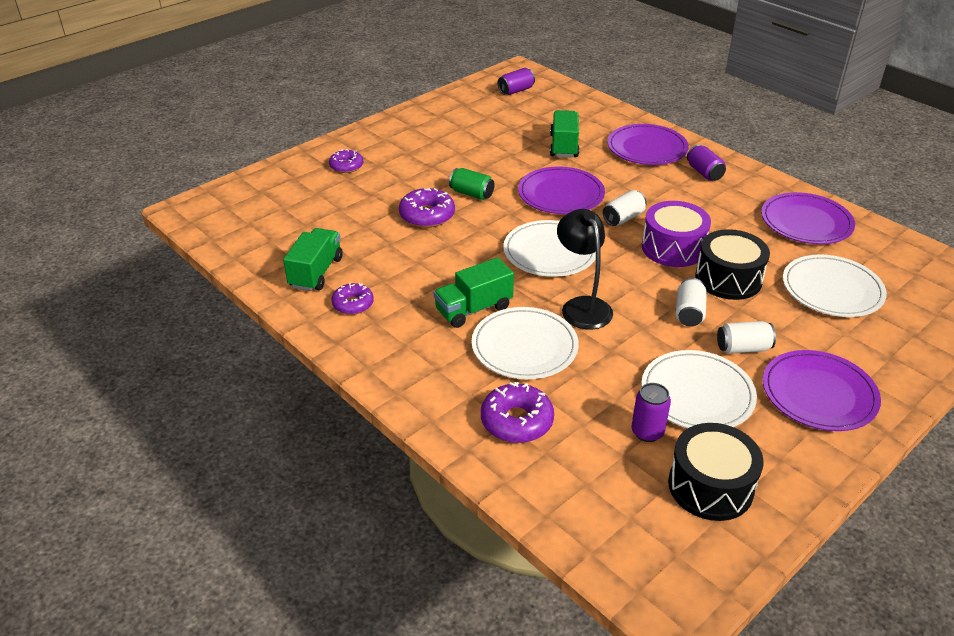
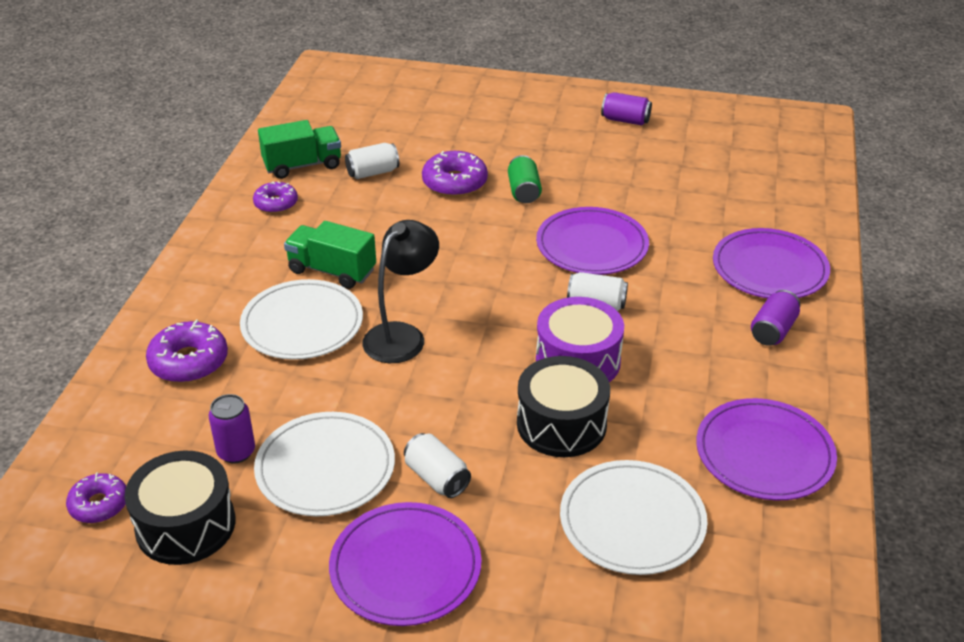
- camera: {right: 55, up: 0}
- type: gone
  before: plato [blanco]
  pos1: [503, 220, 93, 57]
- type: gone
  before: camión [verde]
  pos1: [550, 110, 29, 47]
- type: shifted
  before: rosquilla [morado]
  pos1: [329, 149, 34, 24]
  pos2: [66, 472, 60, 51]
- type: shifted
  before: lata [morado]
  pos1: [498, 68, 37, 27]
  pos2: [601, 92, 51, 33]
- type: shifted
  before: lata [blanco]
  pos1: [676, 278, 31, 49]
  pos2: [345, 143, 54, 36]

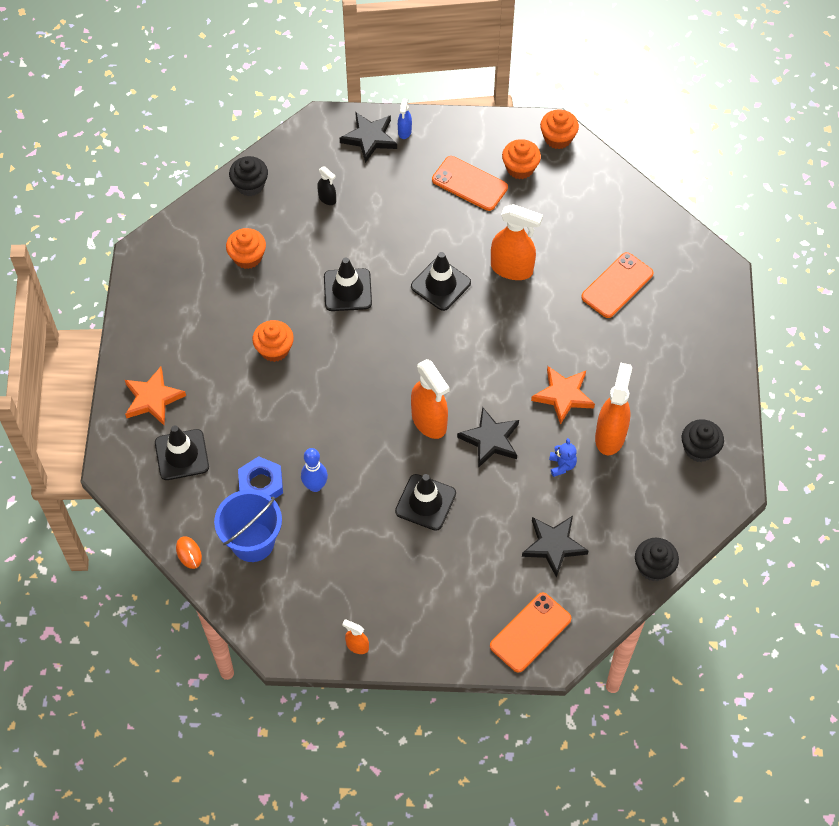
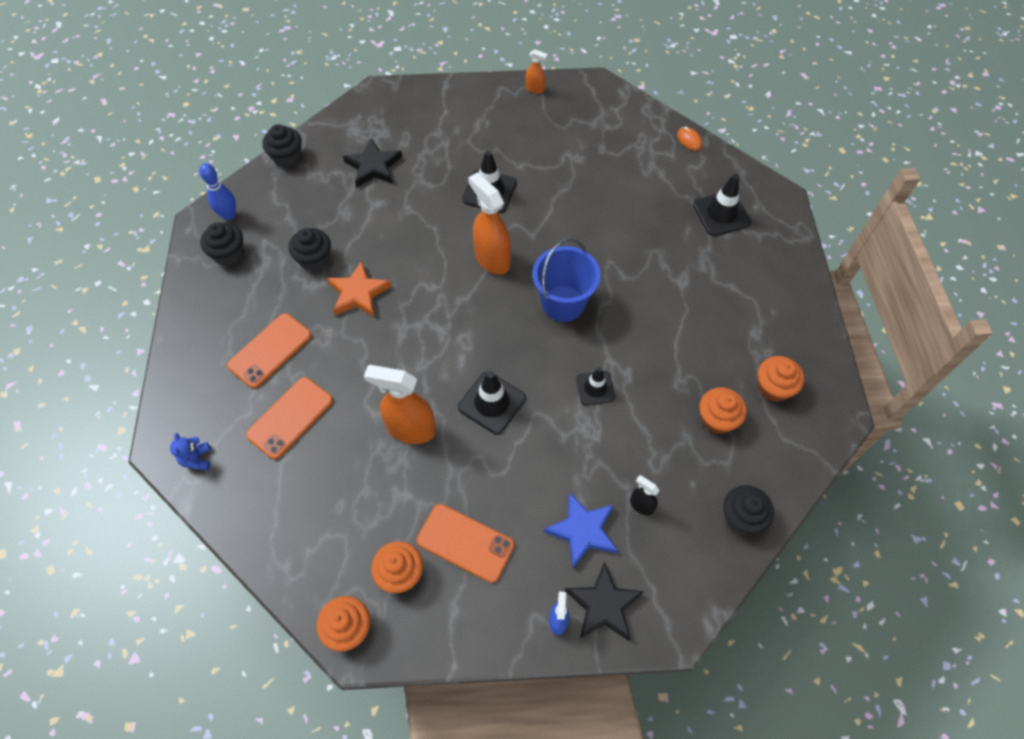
- camera: {right: 175, up: 0}
- type: gone
  before: estrella [naranja]
  pos1: [125, 367, 61, 58]
- type: gone
  before: tuerca [azul]
  pos1: [238, 456, 45, 42]
- type: gone
  before: estrella [negro]
  pos1: [457, 407, 62, 61]
- type: new
  after: estrella [azul]
  pos2: [544, 492, 74, 76]
- type: shifted
  before: balde [azul]
  pos1: [214, 490, 68, 72]
  pos2: [532, 238, 69, 84]
- type: shifted
  before: magdalena [naranja]
  pos1: [252, 320, 42, 42]
  pos2: [757, 356, 47, 46]
- type: shifted
  before: bolo [azul]
  pos1: [301, 448, 27, 44]
  pos2: [199, 163, 37, 57]
- type: shifted
  before: móvil [naranja]
  pos1: [490, 592, 81, 81]
  pos2: [227, 313, 85, 75]
- type: shifted
  before: osito [azul]
  pos1: [549, 438, 28, 39]
  pos2: [170, 433, 41, 37]
- type: swapped
  before: pulverizador [naranja]
  after: magdalena [negro]
  pos1: [595, 362, 37, 93]
  pos2: [289, 228, 42, 43]
- type: scaled
  before: cono de tráfico [negro]
  pos1: [324, 257, 48, 54]
  pos2: [576, 367, 39, 39]
  scale: 0.66

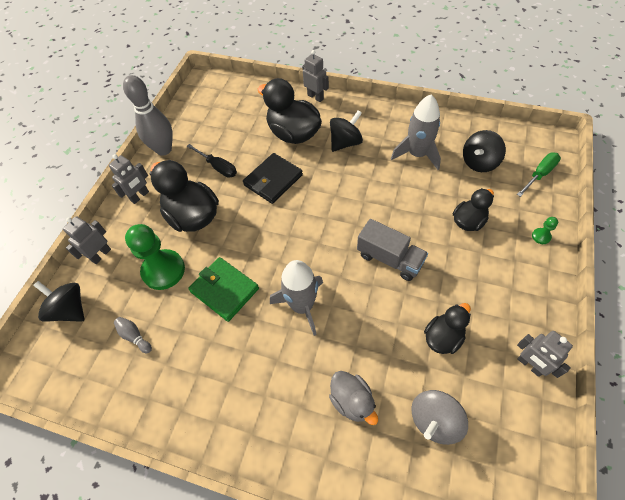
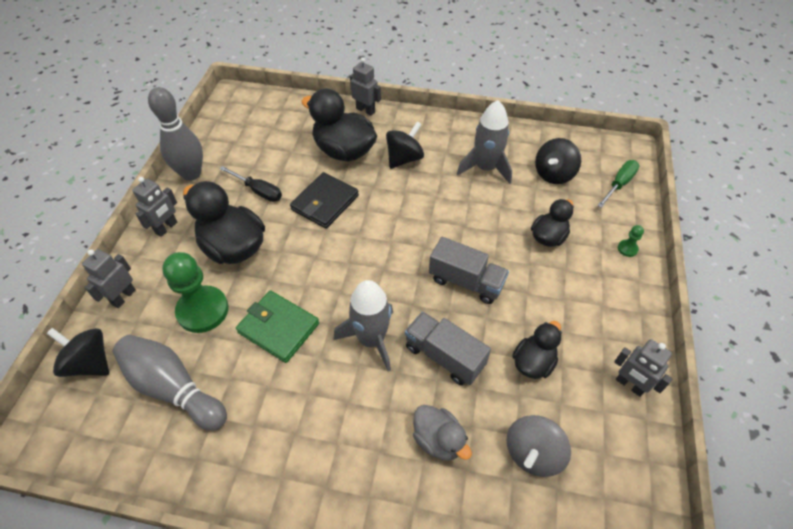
- camera: {right: -10, up: -5}
- type: new
  after: camión [gris]
  pos2: [405, 311, 86, 74]
- type: scaled
  before: bolo [gris]
  pos1: [114, 317, 38, 36]
  pos2: [112, 335, 115, 96]
  scale: 2.31

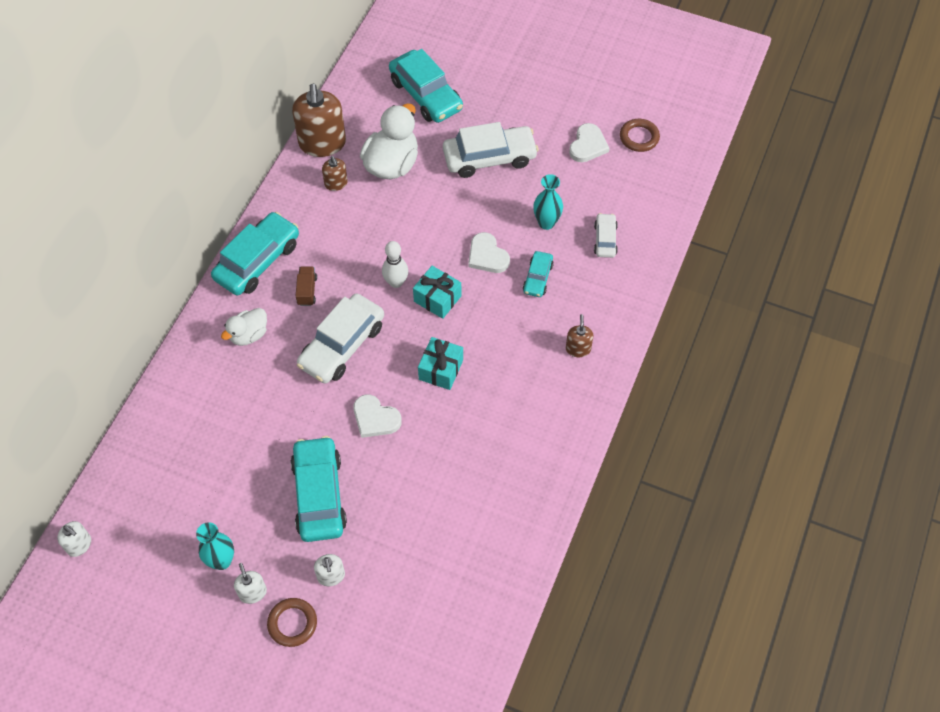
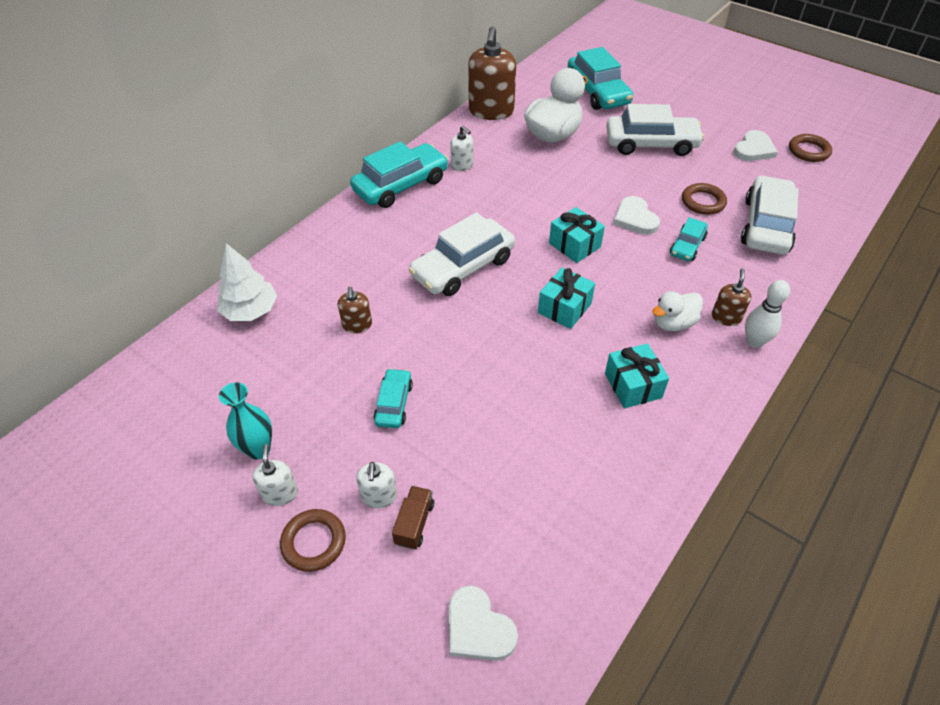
- camera: {right: 15, up: -10}
- type: new
  after: árbol [blanco]
  pos2: [217, 243, 60, 78]
- type: new
  after: regalo [turquesa]
  pos2: [605, 343, 64, 65]
- type: shifted
  before: dispensador de jabón [blanco]
  pos1: [57, 521, 34, 36]
  pos2: [450, 125, 23, 46]
- type: shifted
  before: pato [blanco]
  pos1: [221, 308, 46, 38]
  pos2: [652, 291, 51, 40]
- type: shifted
  before: camión [marrón]
  pos1: [296, 267, 21, 39]
  pos2: [392, 486, 42, 64]
- type: shifted
  before: dispensador de jabón [marrón]
  pos1: [322, 156, 26, 35]
  pos2: [338, 286, 34, 47]
- type: shifted
  before: corazón [blanco]
  pos1: [353, 394, 49, 44]
  pos2: [449, 585, 69, 76]
- type: shifted
  before: bolo [blanco]
  pos1: [382, 241, 26, 47]
  pos2: [745, 280, 45, 68]
- type: swapped
  before: florero [turquesa]
  after: anillo [marrón]
  pos1: [533, 174, 30, 56]
  pos2: [682, 183, 45, 32]
- type: scaled
  before: coche [turquesa]
  pos1: [290, 436, 57, 106]
  pos2: [374, 368, 39, 60]
  scale: 0.52
- type: scaled
  before: coche [blanco]
  pos1: [594, 213, 24, 45]
  pos2: [741, 175, 58, 80]
  scale: 1.91

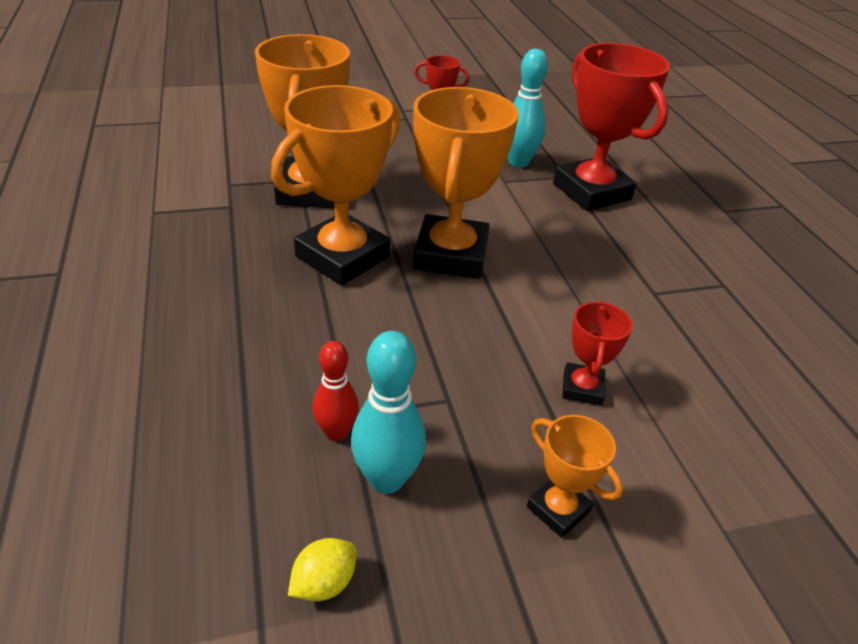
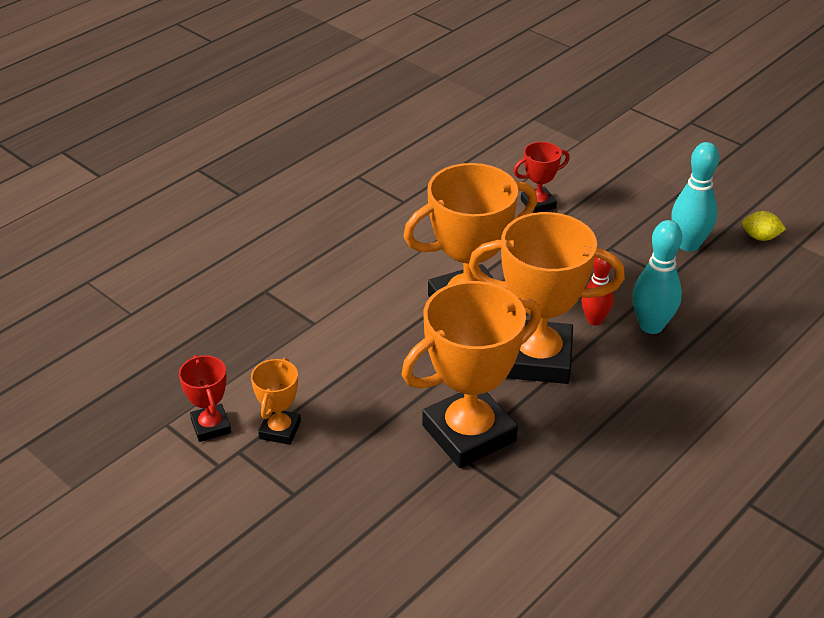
- camera: {right: -120, up: 0}
- type: gone
  before: trofeo [rojo]
  pos1: [553, 43, 117, 168]
- type: shifted
  before: bolo [rojo]
  pos1: [313, 341, 46, 100]
  pos2: [581, 257, 32, 69]
- type: shifted
  before: bolo [turquesa]
  pos1: [508, 49, 40, 119]
  pos2: [632, 220, 50, 114]
- type: shifted
  before: trofeo [naranja]
  pos1: [527, 415, 96, 123]
  pos2: [251, 358, 50, 87]

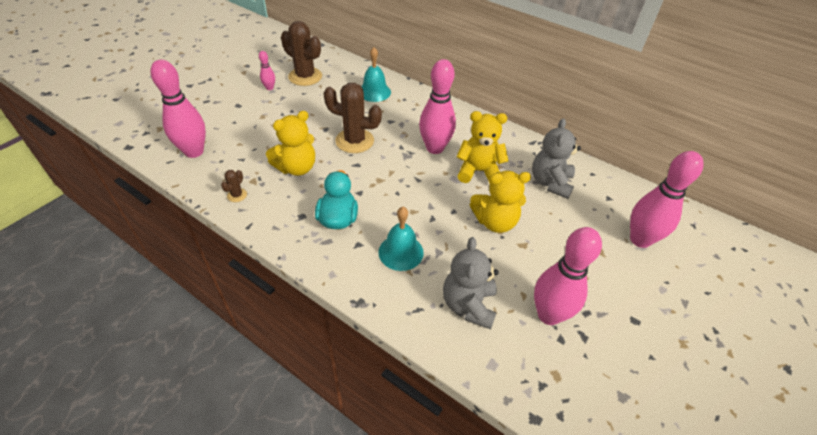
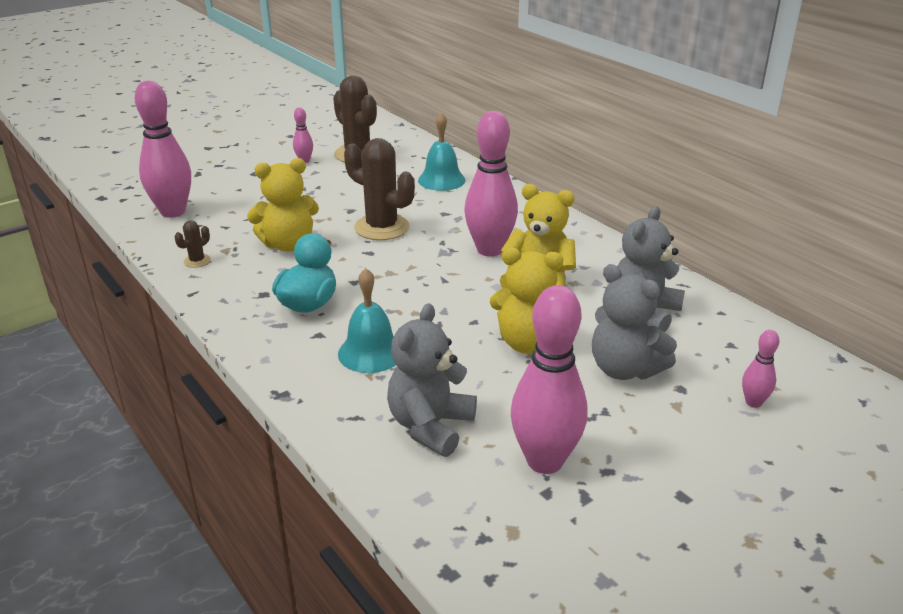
- camera: {right: 20, up: -15}
- type: new
  after: osito [gris]
  pos2: [592, 264, 85, 116]
- type: scaled
  before: bolo [rosa]
  pos1: [630, 151, 73, 97]
  pos2: [742, 330, 37, 78]
  scale: 0.47

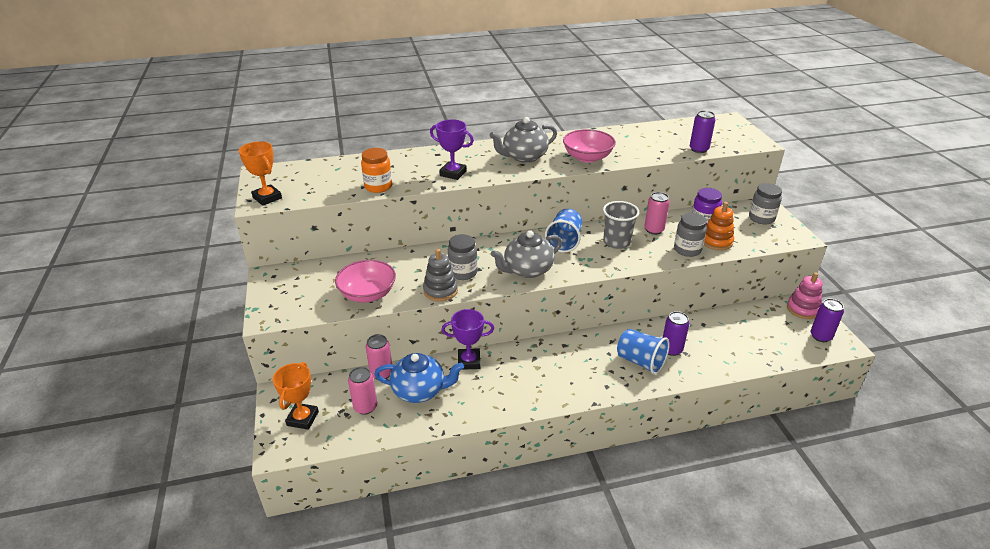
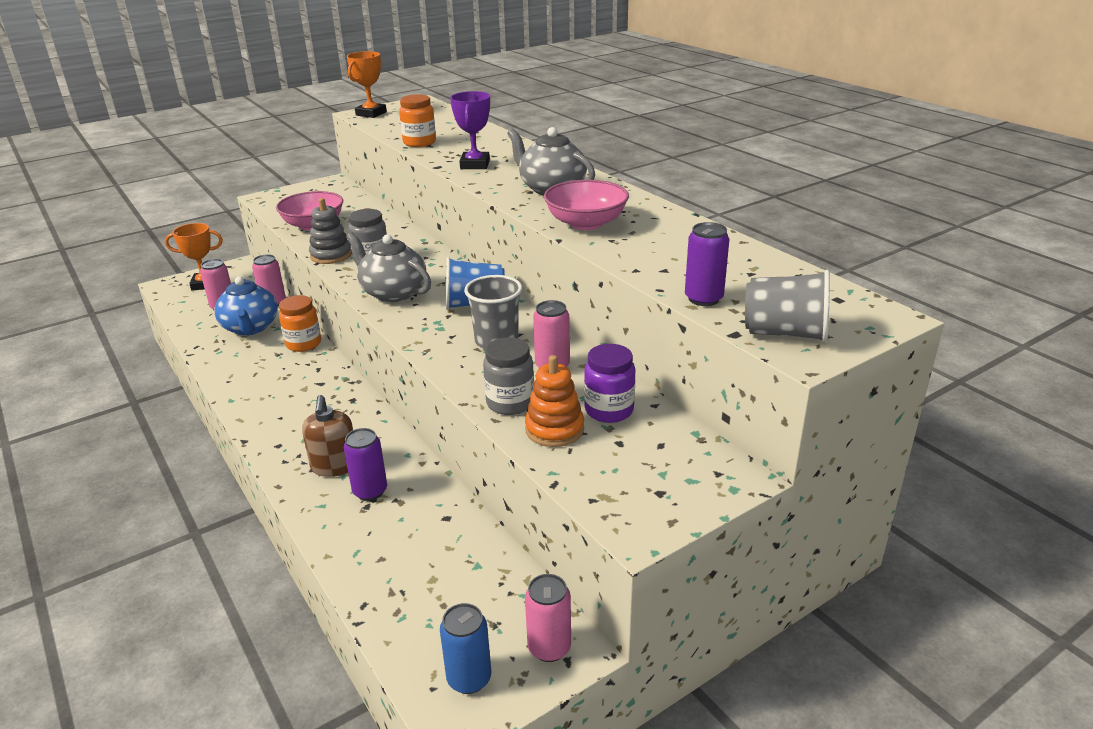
- camera: {right: 70, up: -5}
- type: gone
  before: tarro [gris]
  pos1: [749, 183, 33, 41]
- type: new
  after: vaso [gris]
  pos2: [745, 270, 85, 73]
- type: swapped
  before: trofeo [morado]
  after: tarro [naranja]
  pos1: [441, 309, 53, 61]
  pos2: [279, 295, 42, 57]
- type: swapped
  before: vaso [azul]
  after: dispensador de jabón [marrón]
  pos1: [617, 329, 53, 46]
  pos2: [302, 395, 51, 82]
- type: swapped
  before: juguete apilable [rosa]
  after: lata [rosa]
  pos1: [787, 272, 36, 47]
  pos2: [525, 574, 46, 88]
- type: repainted
  before: lata [morado]
  after: lata [azul]
  pos1: [811, 299, 33, 43]
  pos2: [440, 603, 51, 91]

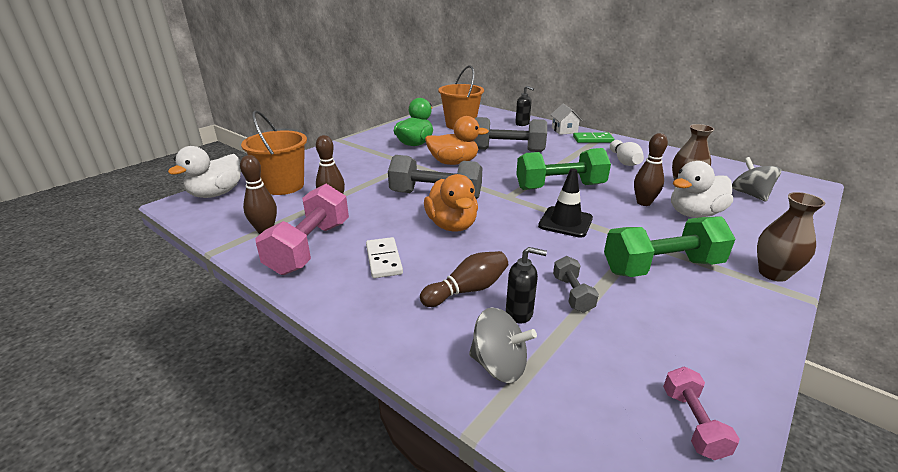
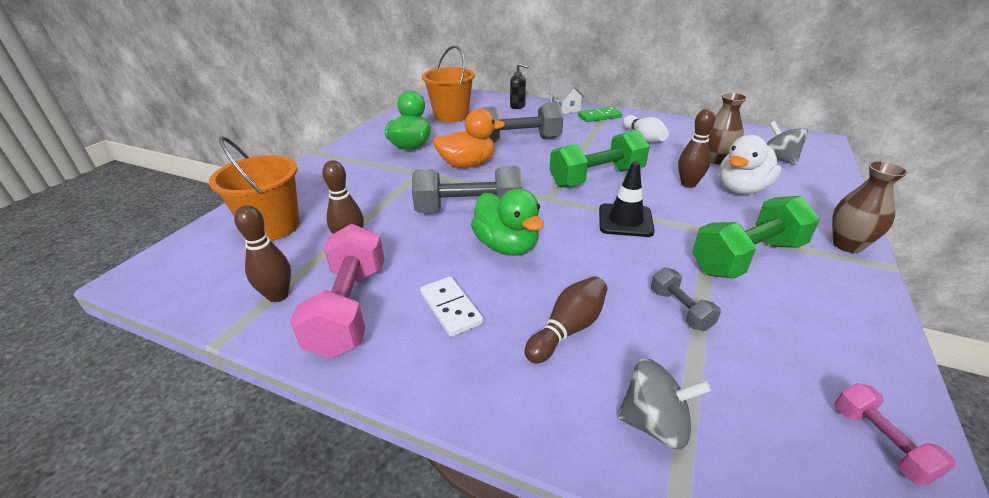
- camera: {right: -15, up: 5}
- type: gone
  before: pato [blanco]
  pos1: [168, 146, 73, 52]
- type: gone
  before: dispensador de jabón [negro]
  pos1: [506, 247, 41, 77]
- type: repainted
  before: pato [naranja]
  after: pato [verde]
  pos1: [424, 174, 54, 58]
  pos2: [471, 188, 73, 68]

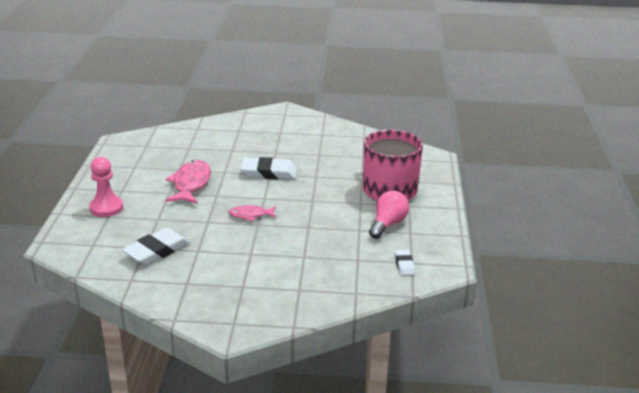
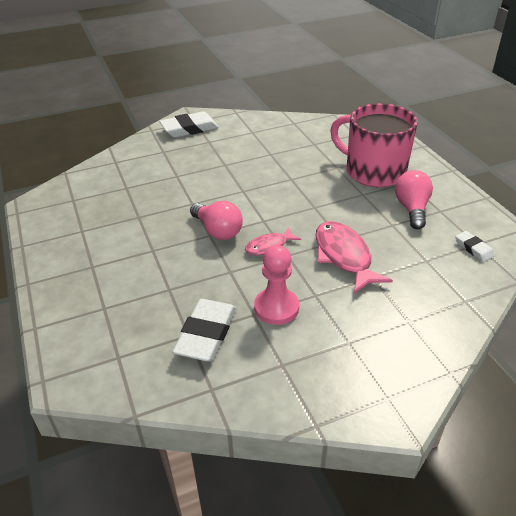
- camera: {right: -25, up: 10}
- type: new
  after: bombilla [rosa]
  pos2: [190, 201, 53, 39]
- type: shifted
  before: peón [rosa]
  pos1: [89, 157, 34, 60]
  pos2: [254, 245, 45, 80]
- type: shifted
  before: pez [rosa]
  pos1: [166, 160, 45, 44]
  pos2: [316, 221, 77, 72]
- type: shifted
  before: goma de borrar [blanco]
  pos1: [240, 157, 57, 22]
  pos2: [159, 111, 60, 27]

